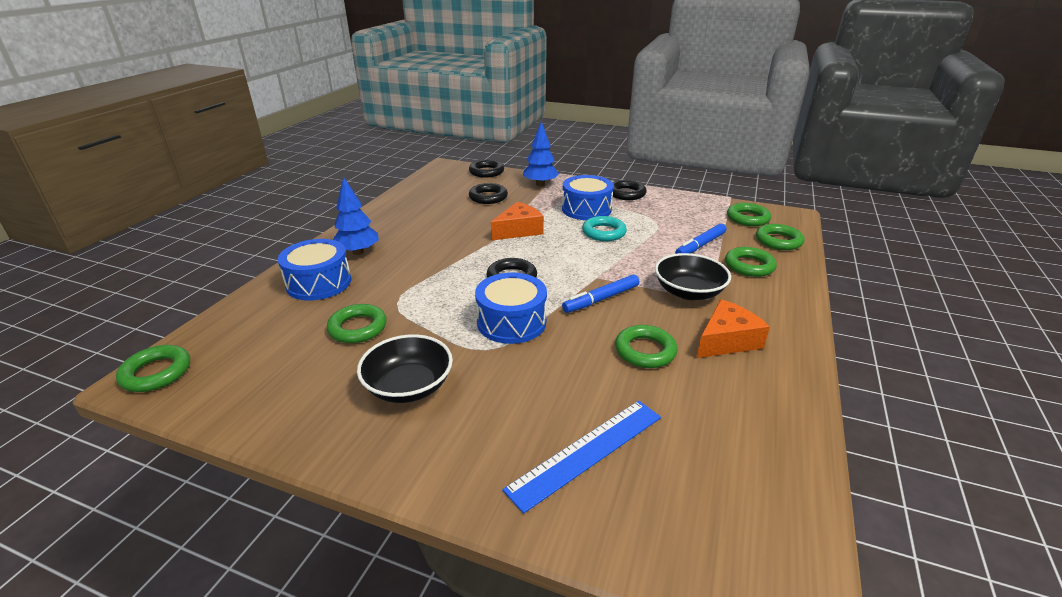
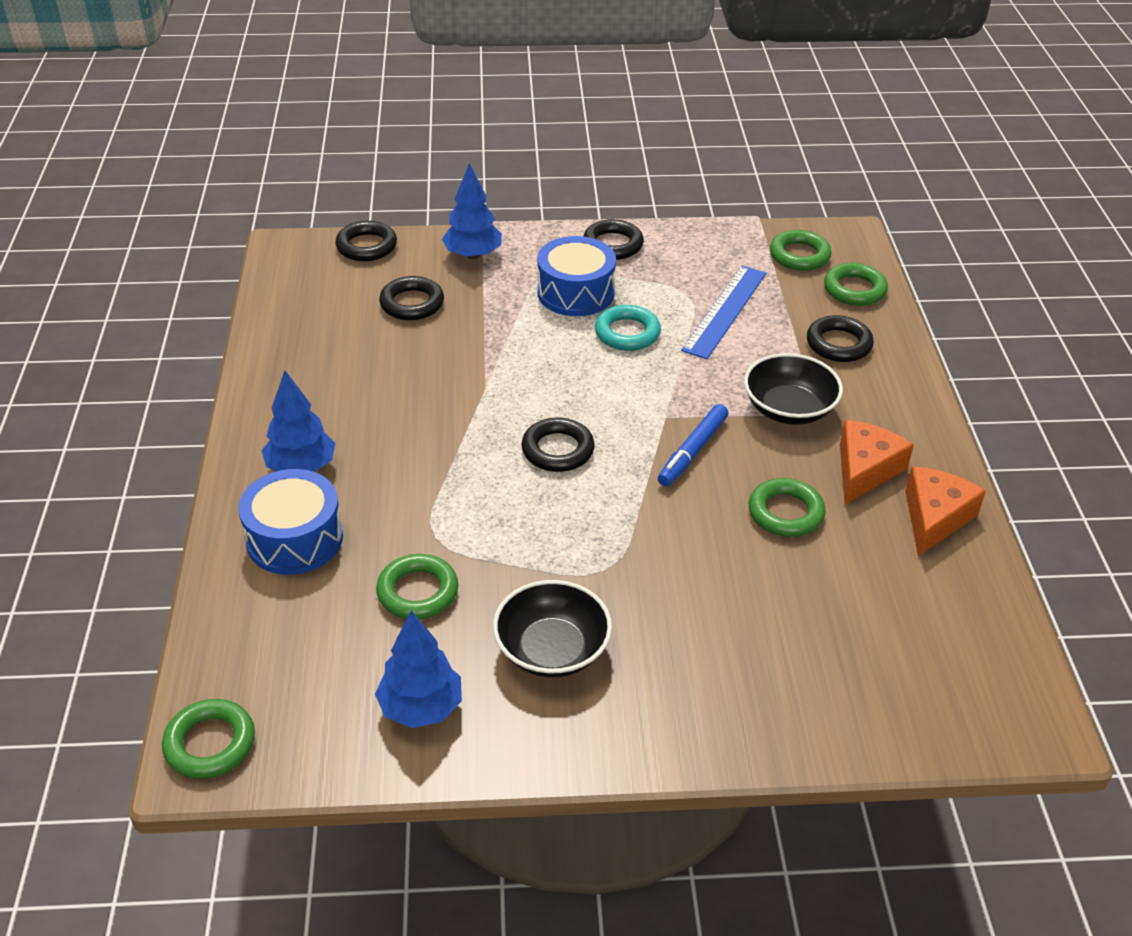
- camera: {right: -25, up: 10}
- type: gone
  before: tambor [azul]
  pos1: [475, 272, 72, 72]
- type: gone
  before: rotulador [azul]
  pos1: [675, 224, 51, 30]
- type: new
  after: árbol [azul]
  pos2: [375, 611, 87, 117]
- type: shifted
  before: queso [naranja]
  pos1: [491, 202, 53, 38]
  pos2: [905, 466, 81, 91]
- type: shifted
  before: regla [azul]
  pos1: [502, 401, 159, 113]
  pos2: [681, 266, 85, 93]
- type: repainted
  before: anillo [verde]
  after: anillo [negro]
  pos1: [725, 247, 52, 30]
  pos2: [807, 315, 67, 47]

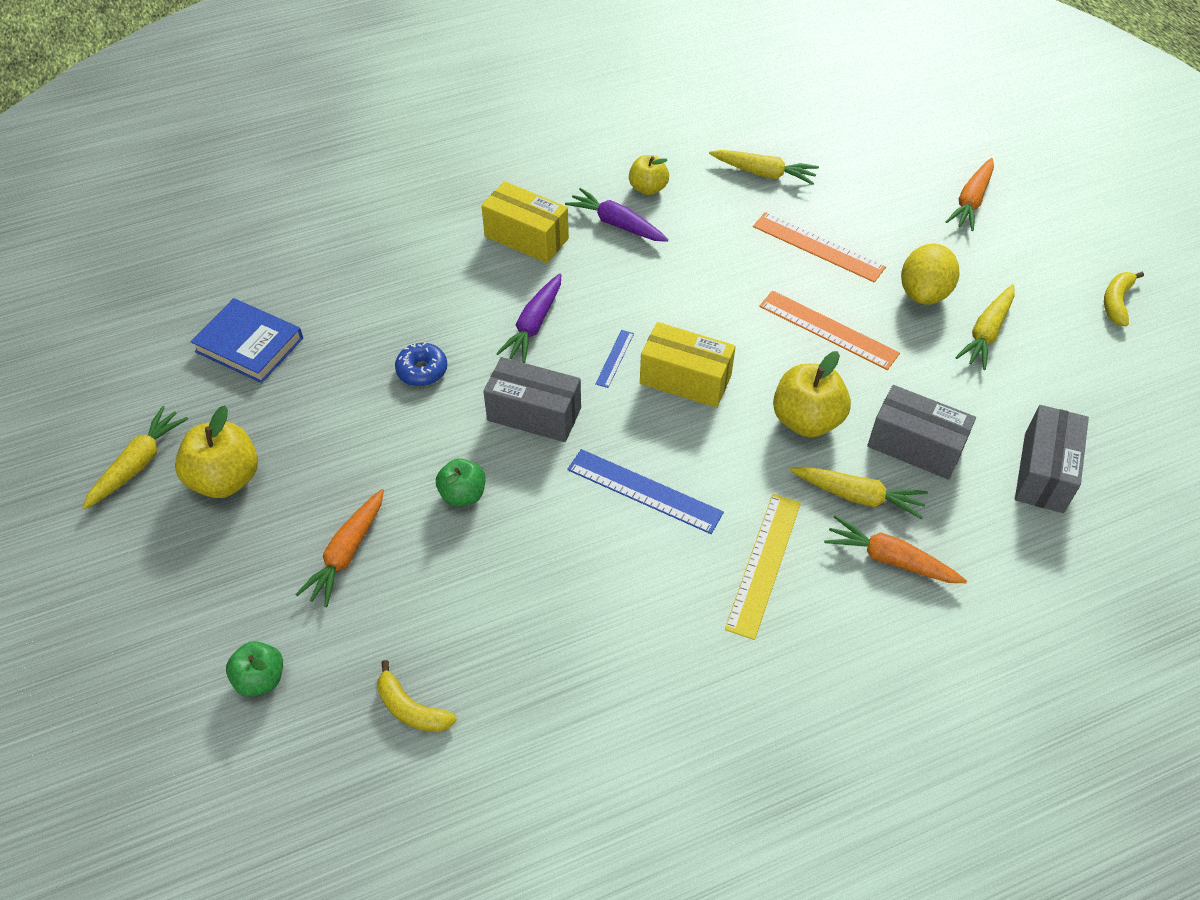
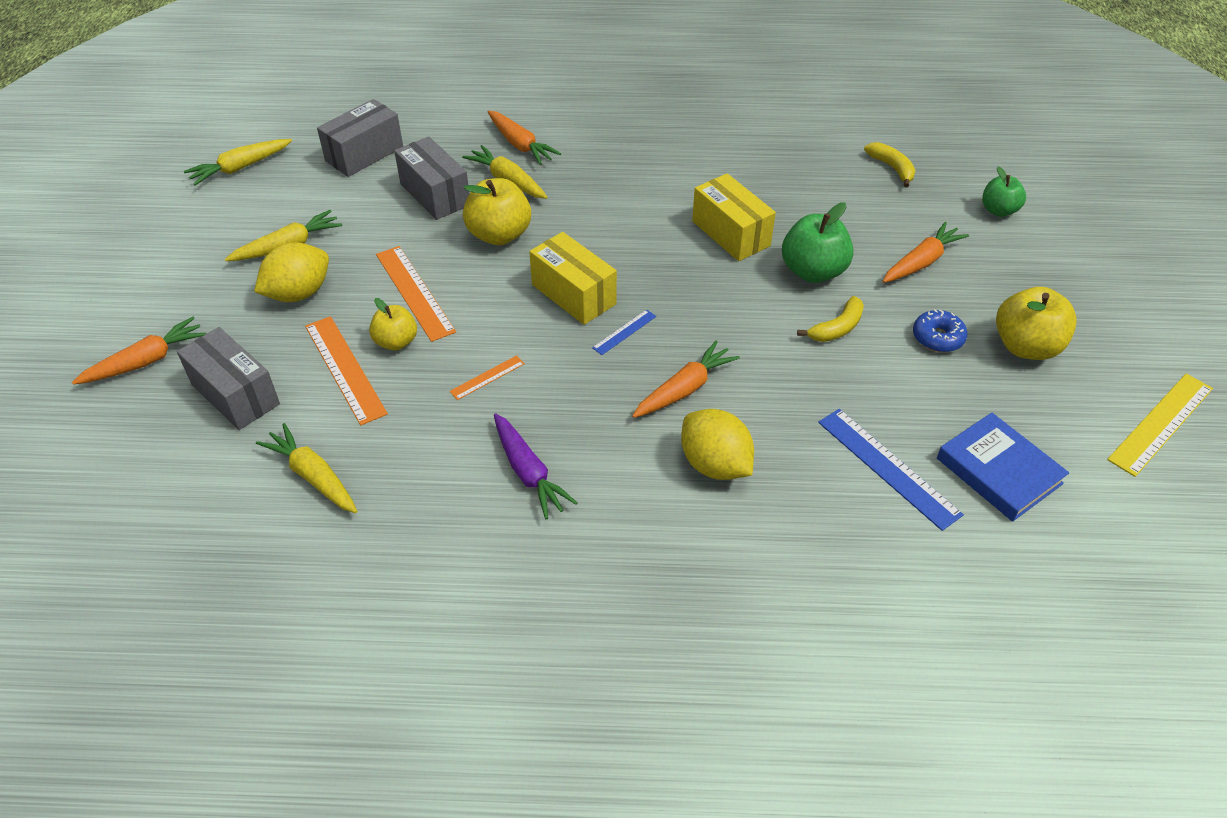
- camera: {right: -155, up: -5}
- type: new
  after: regla [naranja]
  pos2: [449, 355, 76, 45]
- type: new
  after: limón [amarillo]
  pos2: [681, 409, 73, 71]
- type: shifted
  before: zanahoria [amarillo]
  pos1: [82, 406, 106, 103]
  pos2: [184, 139, 108, 47]
- type: shifted
  before: rosquilla [azul]
  pos1: [395, 342, 52, 44]
  pos2: [913, 310, 54, 42]
- type: shifted
  before: caja [amarillo]
  pos1: [481, 181, 88, 82]
  pos2: [692, 173, 84, 88]
- type: shifted
  before: caja [gris]
  pos1: [483, 357, 98, 85]
  pos2: [177, 327, 103, 103]
- type: shifted
  before: regla [azul]
  pos1: [567, 449, 157, 85]
  pos2: [818, 409, 146, 122]
- type: shifted
  before: manzana [amarillo]
  pos1: [629, 155, 40, 40]
  pos2: [369, 298, 48, 53]
- type: shifted
  before: regla [amarillo]
  pos1: [725, 494, 76, 146]
  pos2: [1107, 373, 106, 104]
- type: shifted
  before: plátano [amarillo]
  pos1: [1104, 272, 40, 54]
  pos2: [797, 296, 67, 46]
- type: repainted
  before: zanahoria [morado]
  after: zanahoria [naranja]
  pos1: [496, 274, 65, 89]
  pos2: [632, 341, 108, 77]
- type: scaled
  before: manzana [verde]
  pos1: [436, 458, 49, 49]
  pos2: [782, 202, 72, 81]
  scale: 1.59

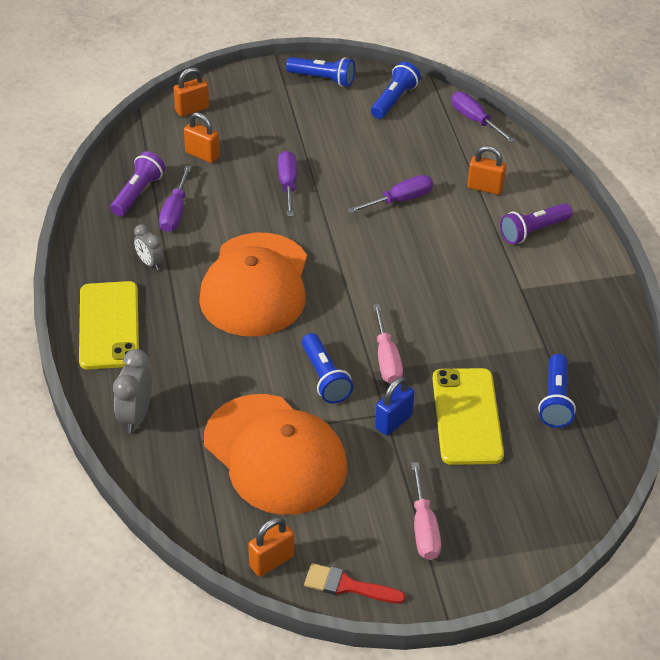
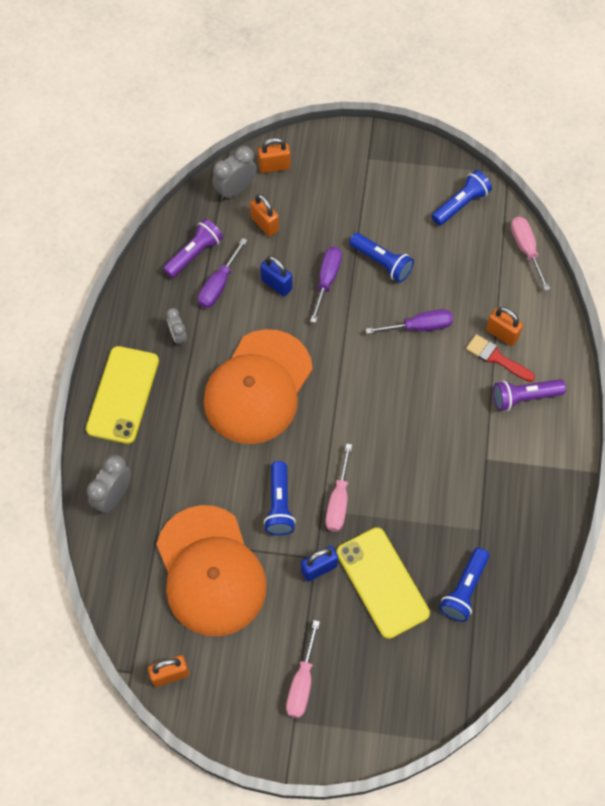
- camera: {right: 20, up: 20}
- type: new
  after: despertador [gris]
  pos2: [212, 146, 45, 54]
- type: new
  after: candado [azul]
  pos2: [260, 256, 32, 40]
- type: shifted
  before: lámpara de mano [azul]
  pos1: [286, 57, 69, 30]
  pos2: [349, 233, 65, 49]
- type: shifted
  before: pincel [rojo]
  pos1: [304, 563, 102, 41]
  pos2: [466, 334, 69, 48]
- type: repainted
  before: destornillador [morado]
  after: destornillador [rosa]
  pos1: [451, 92, 64, 51]
  pos2: [511, 217, 39, 74]
- type: rotated
  before: móvil [amarillo]
  pos1: [432, 368, 72, 97]
  pos2: [337, 527, 93, 112]
  turn: -45

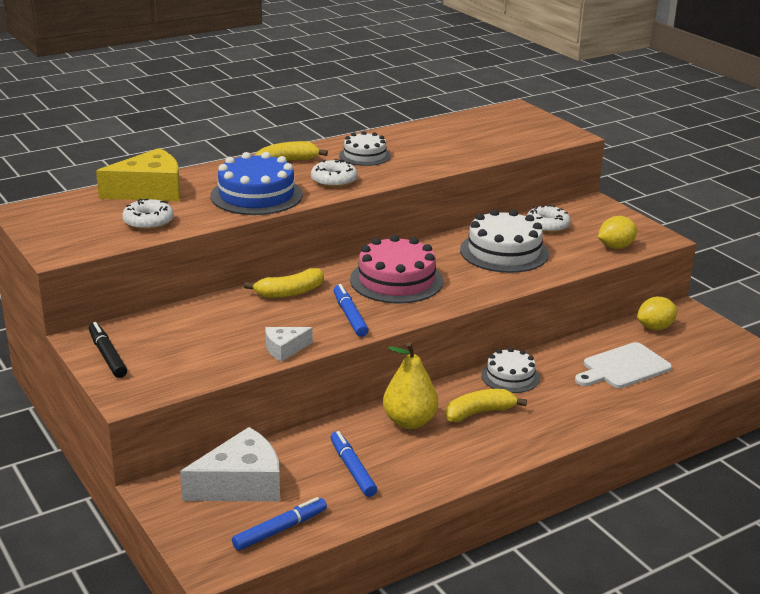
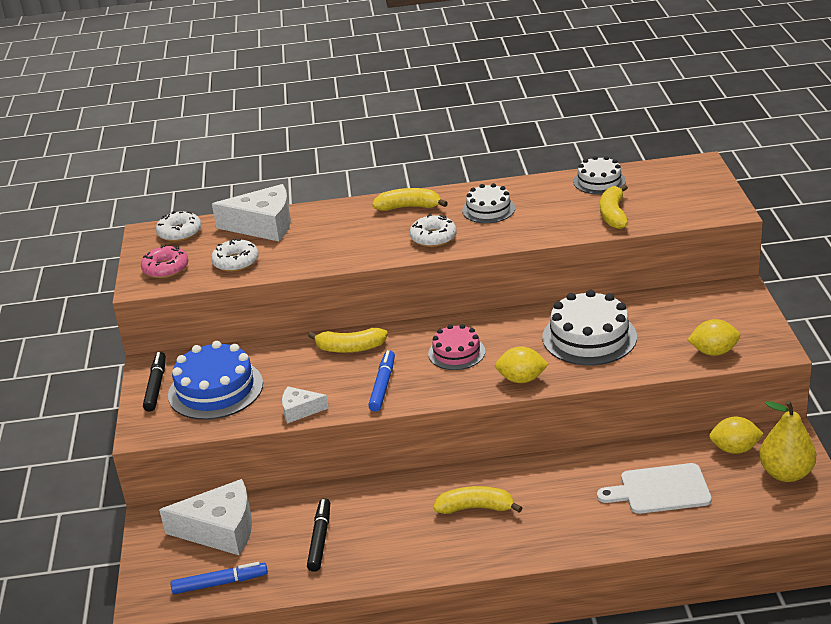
- camera: {right: 30, up: 5}
- type: new
  after: rosquilla [rosa]
  pos2: [141, 245, 47, 33]
- type: new
  after: limón [amarillo]
  pos2: [495, 346, 54, 37]
- type: new
  after: plátano [amarillo]
  pos2: [600, 184, 28, 45]
- type: shifted
  before: tarta [azul]
  pos1: [210, 152, 93, 63]
  pos2: [168, 341, 95, 79]
- type: shifted
  before: pera [amarillo]
  pos1: [383, 342, 55, 87]
  pos2: [759, 401, 57, 81]
- type: shifted
  before: tarta [blanco]
  pos1: [481, 347, 59, 46]
  pos2: [573, 156, 53, 38]
- type: shifted
  before: rosquilla [blanco]
  pos1: [526, 205, 45, 28]
  pos2: [156, 211, 46, 31]
- type: repainted
  before: queso [amarillo]
  after: queso [blanco]
  pos1: [96, 148, 84, 53]
  pos2: [212, 184, 79, 57]
- type: repainted
  before: rotulador [azul]
  after: rotulador [negro]
  pos1: [331, 431, 46, 66]
  pos2: [307, 498, 23, 74]
- type: scaled
  before: tarta [rosa]
  pos1: [350, 235, 93, 68]
  pos2: [428, 324, 57, 46]
  scale: 0.61

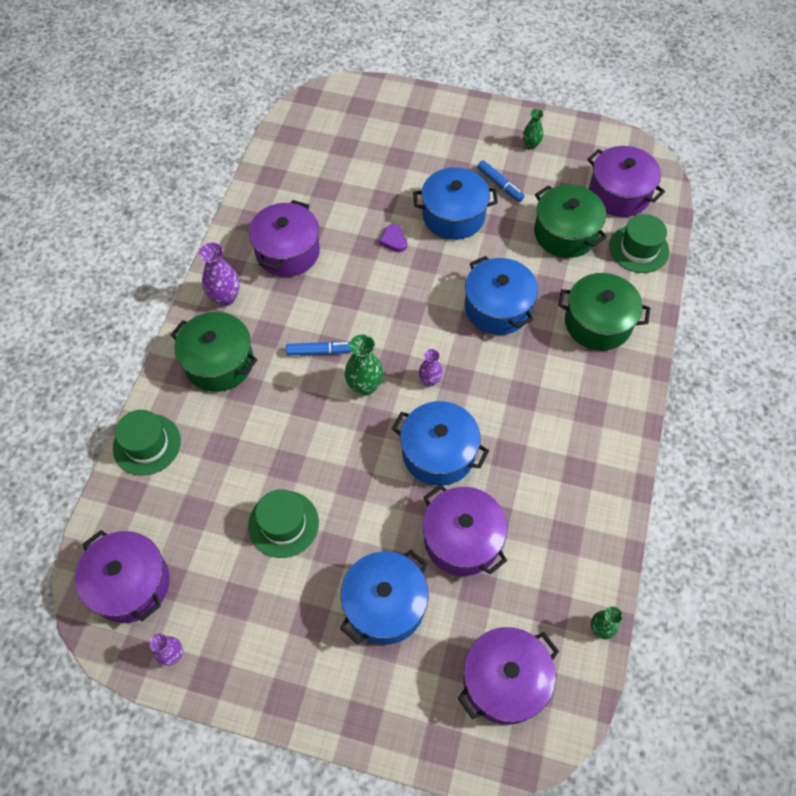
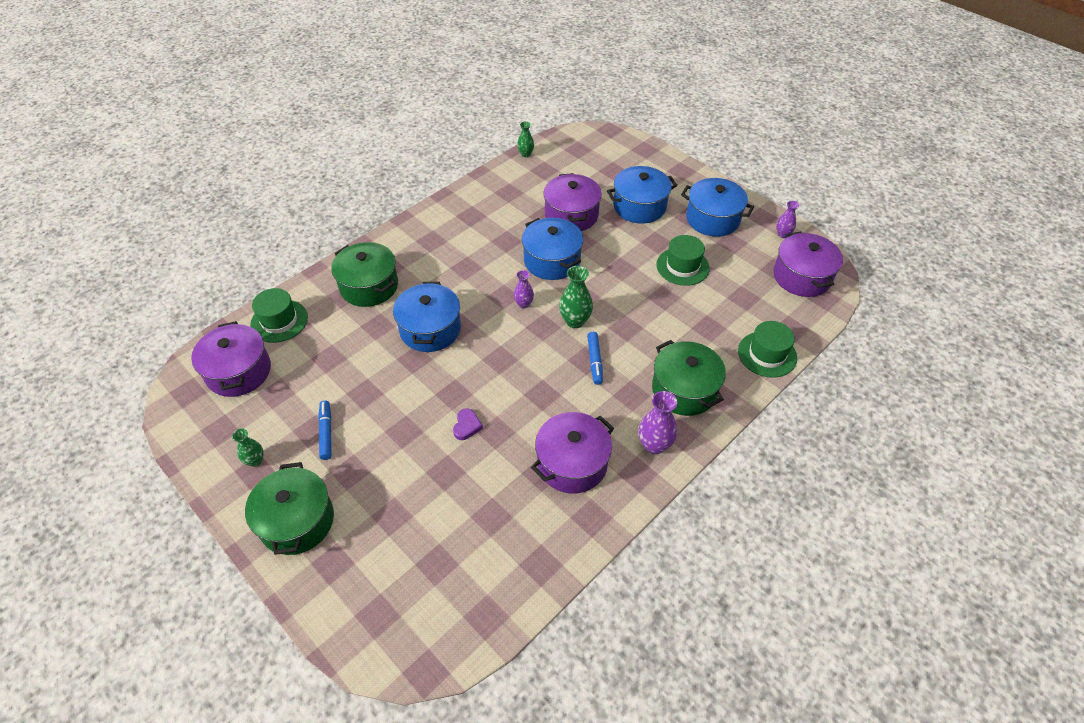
- camera: {right: -150, up: -10}
- type: gone
  before: olla [morado]
  pos1: [457, 627, 102, 98]
- type: shifted
  before: olla [azul]
  pos1: [413, 167, 85, 73]
  pos2: [681, 178, 73, 58]
- type: shifted
  before: olla [verde]
  pos1: [534, 185, 73, 73]
  pos2: [245, 462, 89, 93]
- type: rotated
  before: rotulador [azul]
  pos1: [286, 341, 65, 15]
  pos2: [587, 332, 16, 53]
  turn: -120

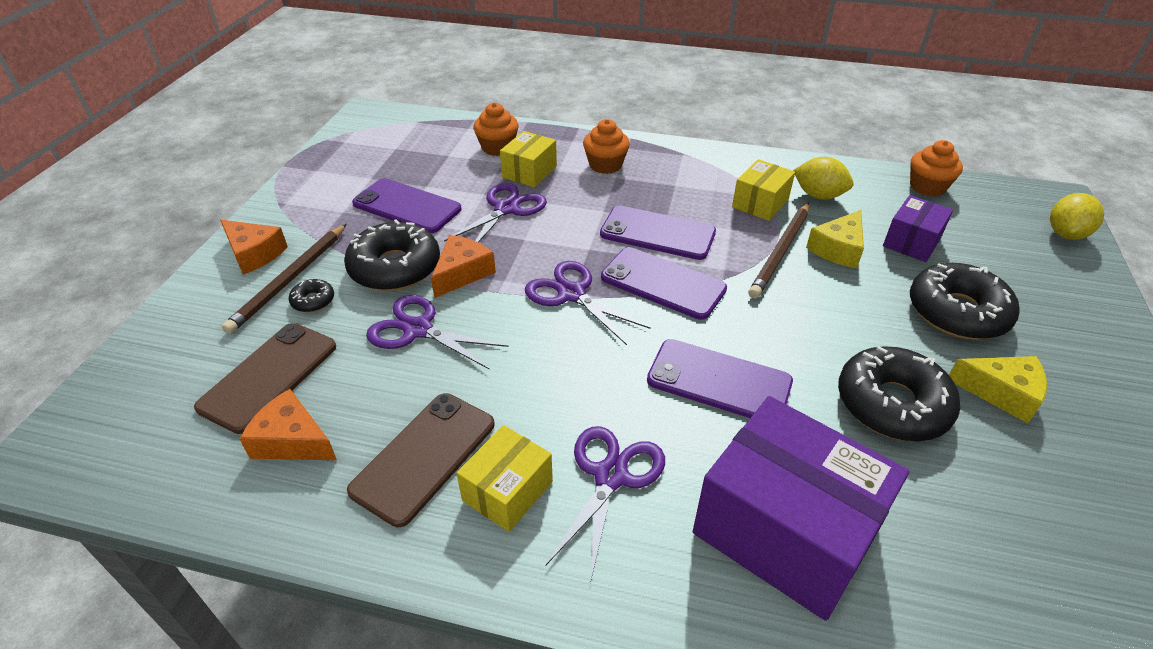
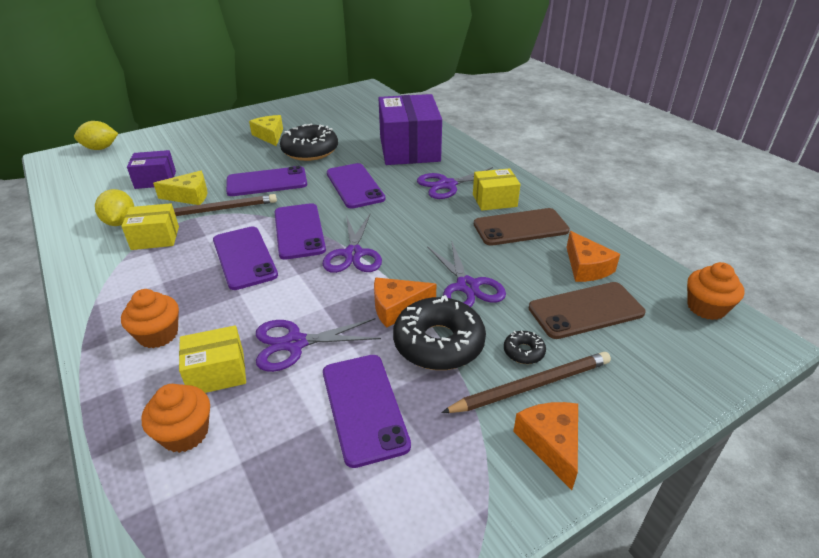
- camera: {right: -135, up: -5}
- type: gone
  before: rosquilla [negro]
  pos1: [910, 263, 110, 76]
- type: new
  after: móvil [morado]
  pos2: [226, 166, 81, 30]
- type: shifted
  before: magdalena [naranja]
  pos1: [910, 140, 53, 57]
  pos2: [687, 262, 58, 58]

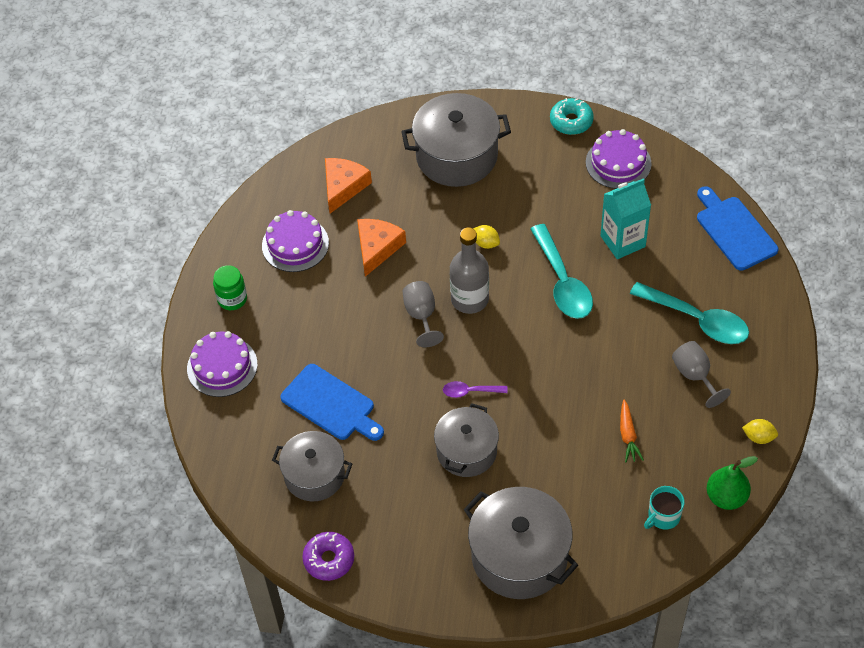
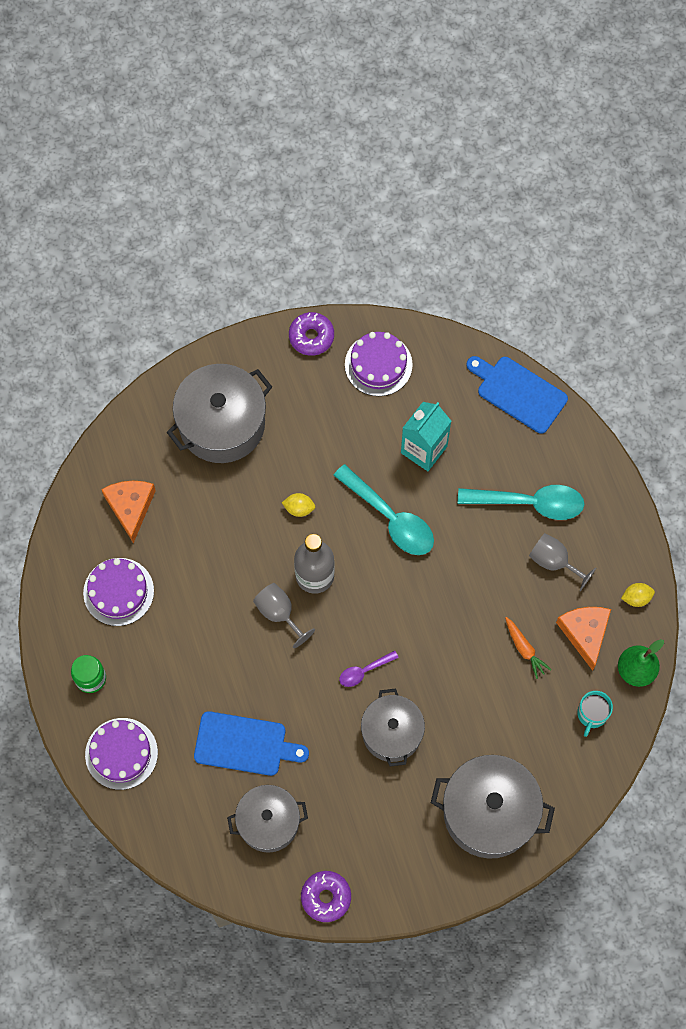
- camera: {right: -30, up: 15}
- type: shifted
  before: queso [naranja]
  pos1: [357, 219, 49, 58]
  pos2: [556, 607, 55, 64]
- type: repainted
  before: rosquilla [turquesa]
  after: rosquilla [morado]
  pos1: [550, 98, 44, 37]
  pos2: [289, 312, 45, 44]

